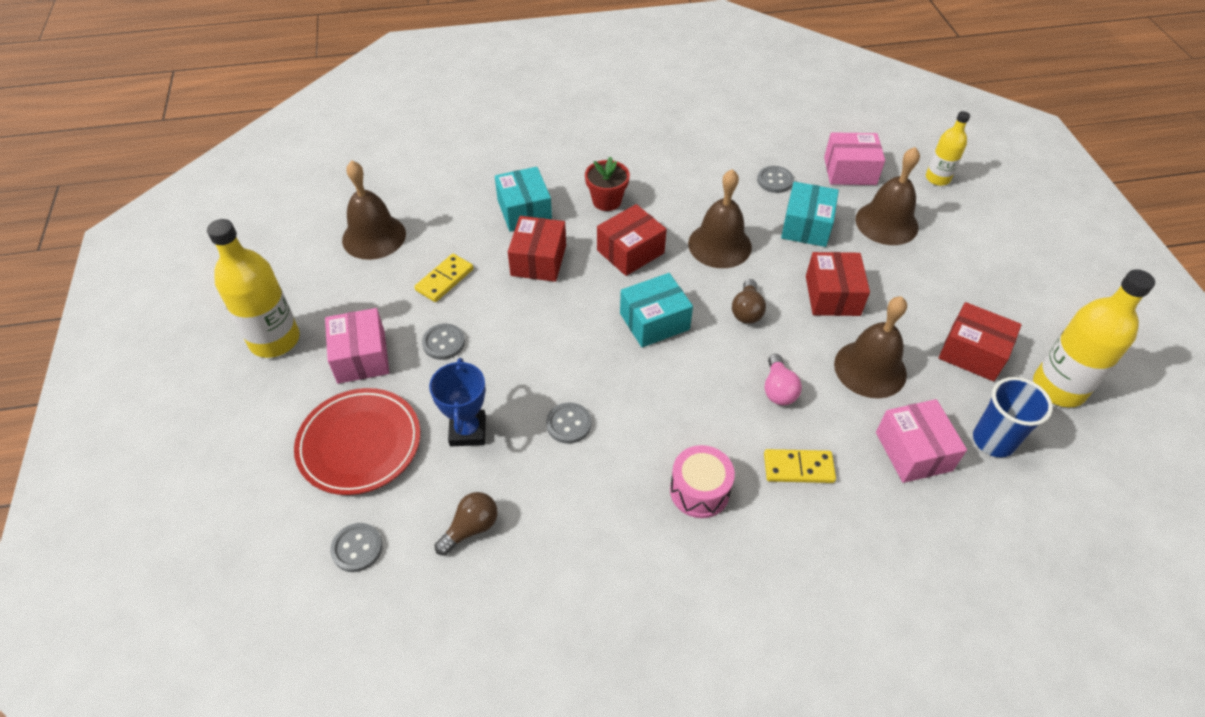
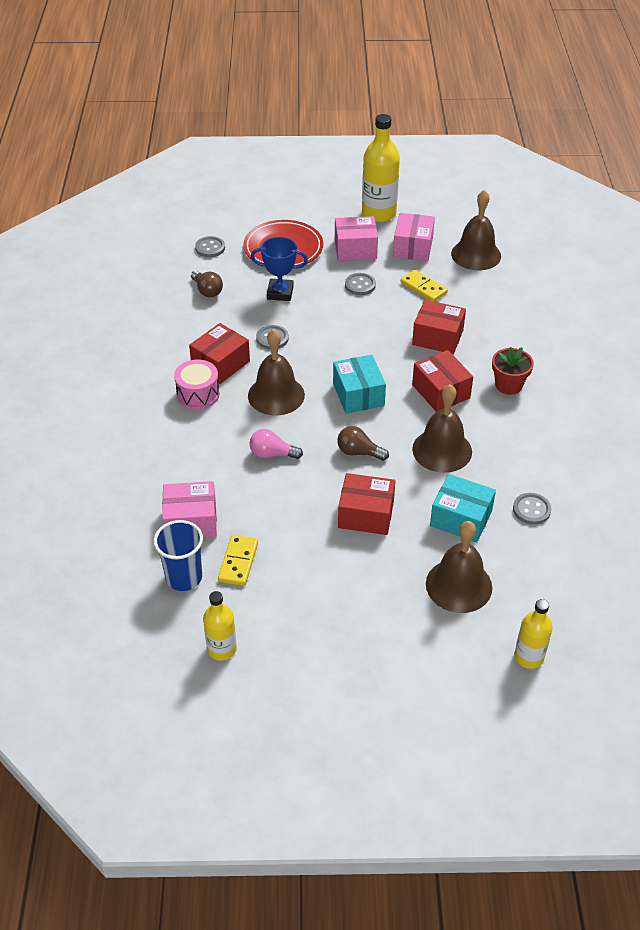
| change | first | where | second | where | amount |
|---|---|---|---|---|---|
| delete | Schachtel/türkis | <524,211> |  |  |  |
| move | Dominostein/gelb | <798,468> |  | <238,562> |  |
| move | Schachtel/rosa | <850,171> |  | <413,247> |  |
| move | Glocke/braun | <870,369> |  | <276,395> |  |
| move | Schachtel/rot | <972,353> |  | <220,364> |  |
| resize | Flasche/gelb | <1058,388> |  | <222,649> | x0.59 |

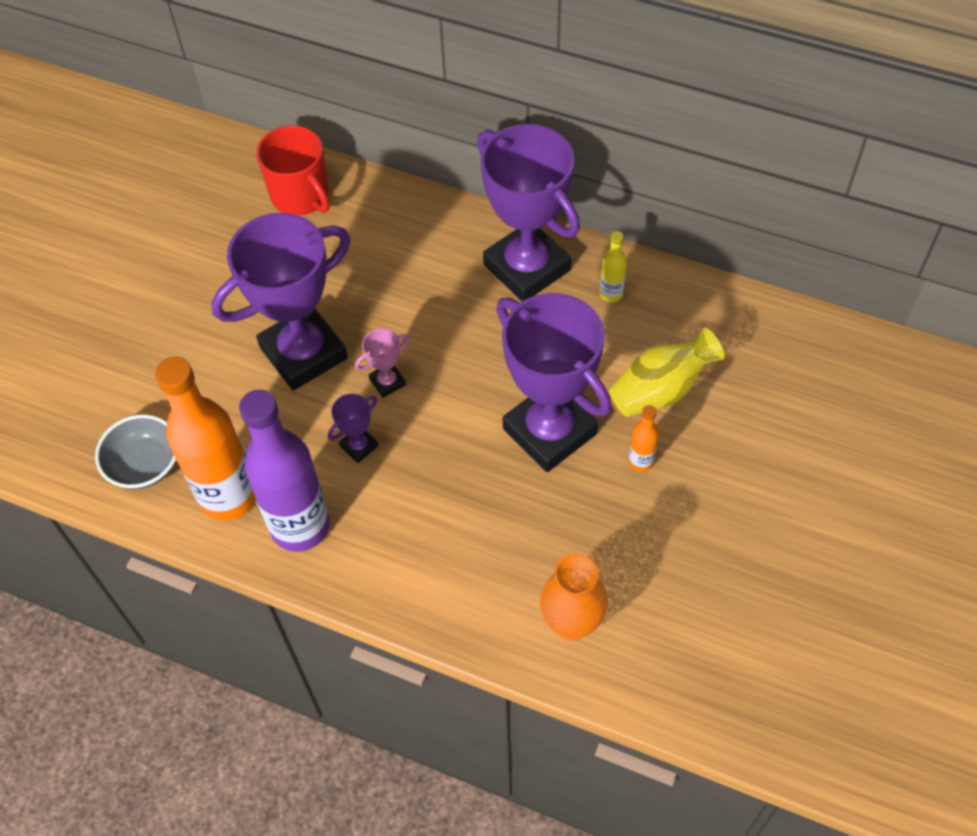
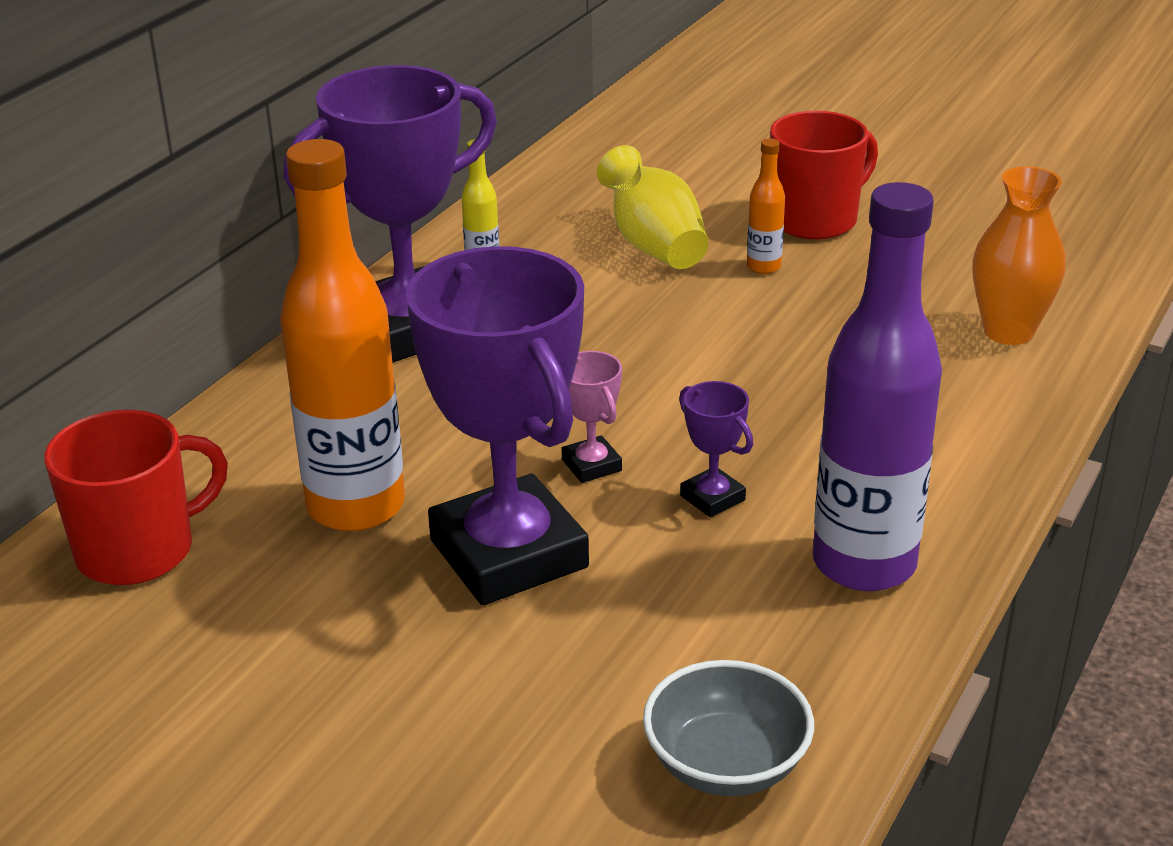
| change | first | where | second | where | amount |
|---|---|---|---|---|---|
| move | Flasche/orange | <228,496> |  | <356,506> |  |
| delete | Pokal/lila | <549,431> |  |  |  |
| insert |  |  | Tasse/rot | <815,220> |  |

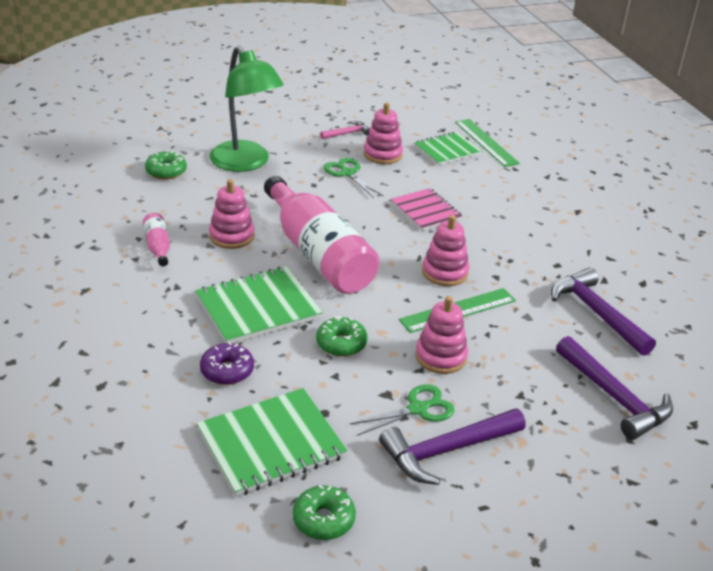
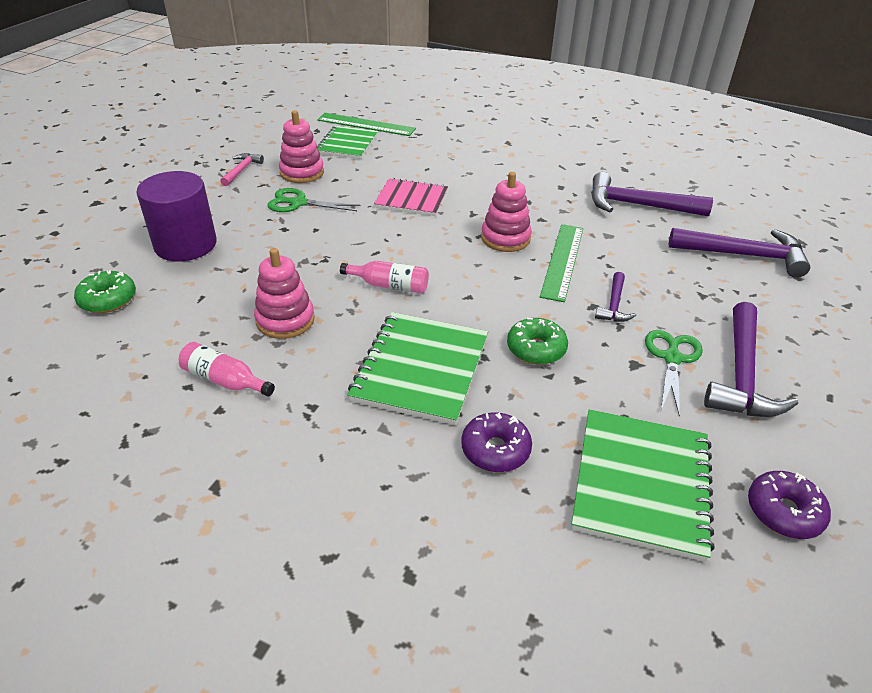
| change | first | where | second | where | amount |
|---|---|---|---|---|---|
| replace | Lampe/grün | <246,163> | Vollzylinder/lila | <185,245> |  |
| resize | Flasche/rosa | <318,254> |  | <390,285> | x0.41 |
| recolor | Donut/grün | <323,519> | Donut/lila | <784,512> |  |
| replace | Stapelspielzeug/rosa | <441,357> | Hammer/lila | <614,305> |  |

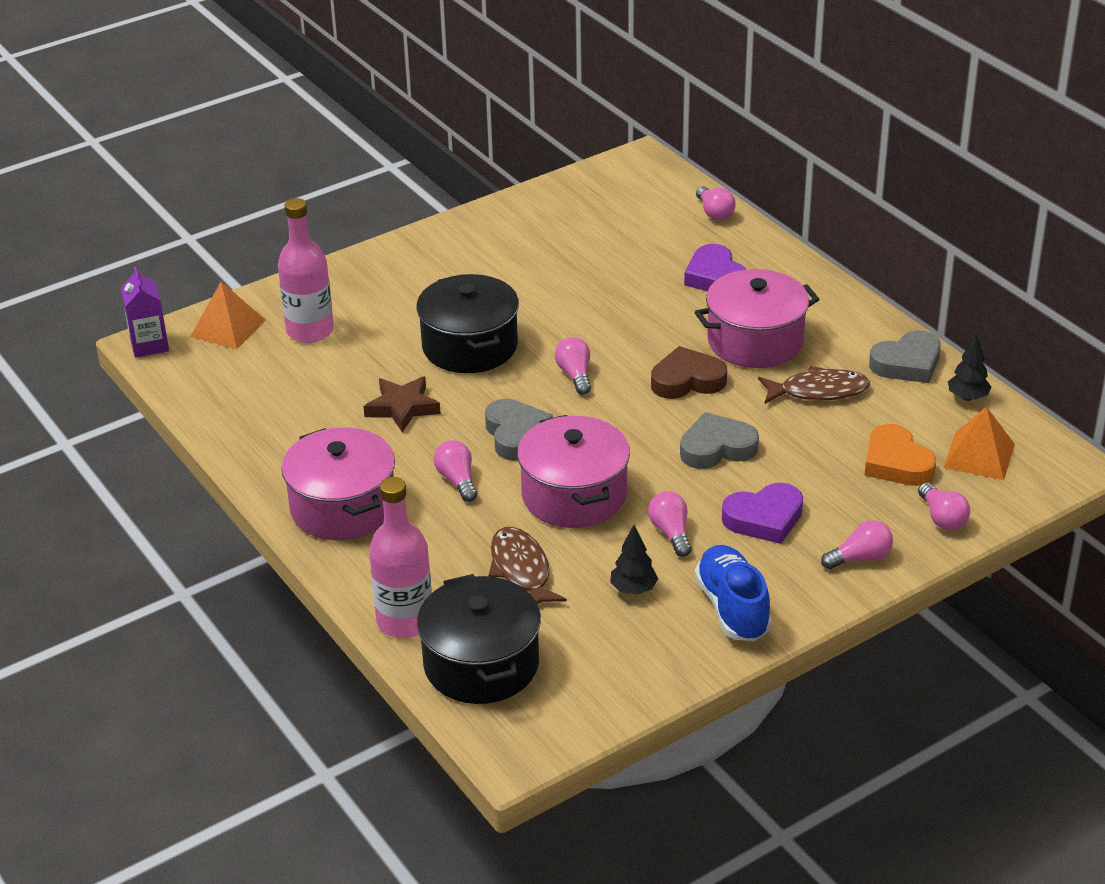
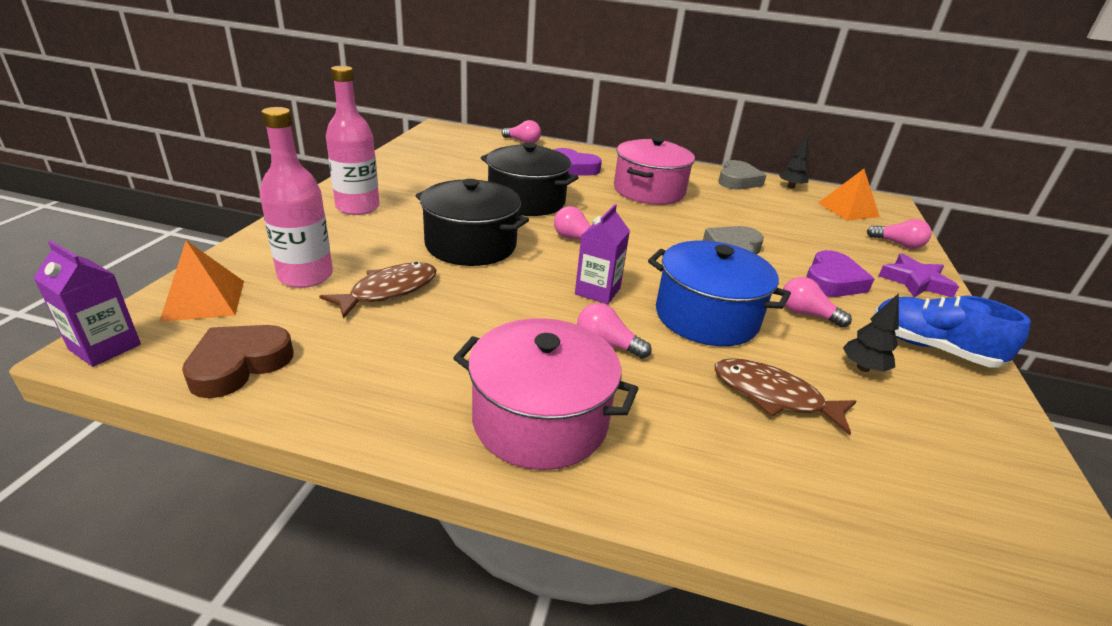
| change | first | where | second | where | amount |
|---|---|---|---|---|---|
| delete | Stern/braun | <402,408> |  |  |  |
| move | Flasche/rosa | <405,621> |  | <357,207> |  |
| move | Kochtopf/schwarz | <481,664> |  | <526,201> |  |
| replace | Herz/grau | <516,435> | Getränkekarton/lila | <597,291> |  |
| recolor | Kochtopf/rosa | <574,495> | Kochtopf/blau | <706,317> |  |
| move | Herz/braun | <687,380> |  | <239,365> |  |
| move | Fisch/braun | <818,391> |  | <389,291> |  |
| replace | Glühbirne/rosa | <860,558> | Stern/lila | <915,282> |  |
| delete | Herz/orange | <896,463> |  |  |  |

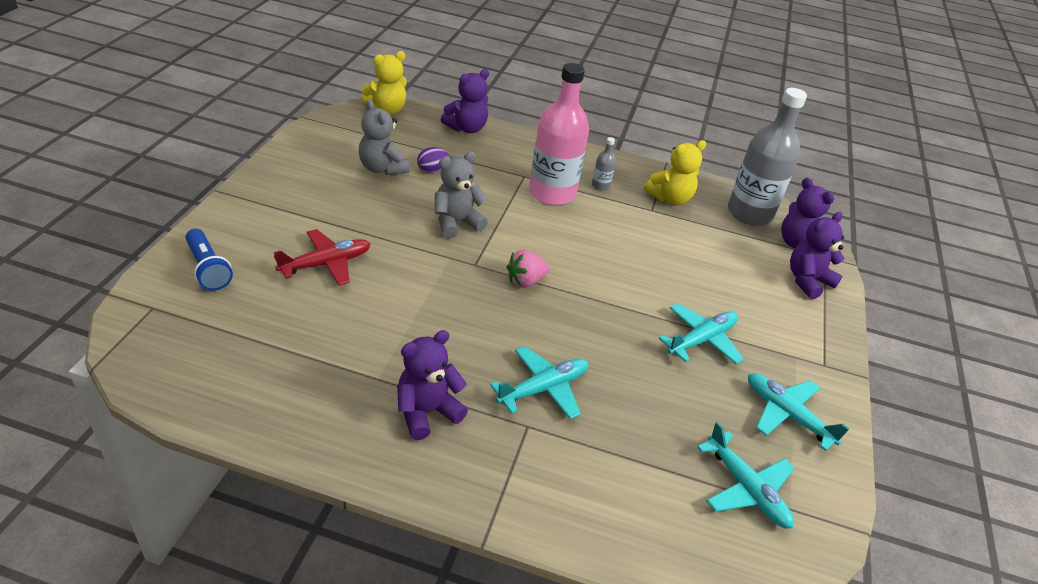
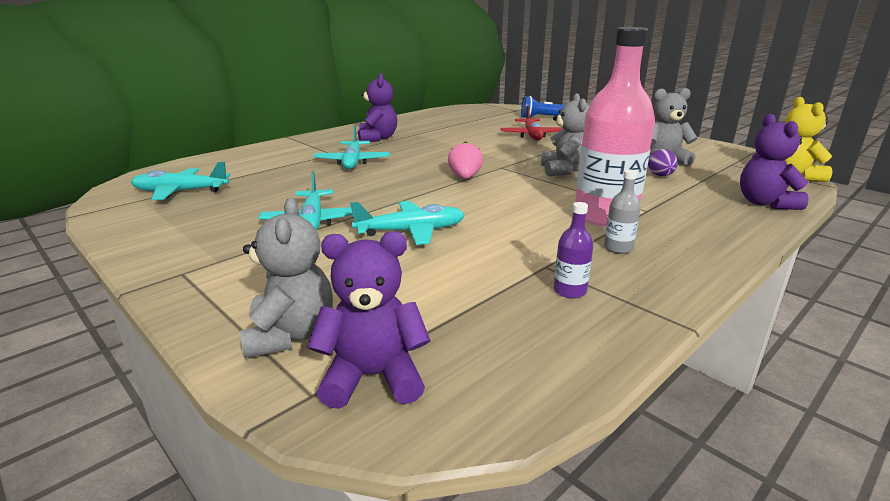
| change | first | where | second | where | amount |
|---|---|---|---|---|---|
| replace | Teddybär/gelb | <670,198> | Flasche/lila | <569,291> |  |
| delete | Flasche/grau | <749,213> |  |  |  |
| move | Flugzeug/türkis | <786,414> |  | <411,231> |  |
| recolor | Teddybär/lila | <807,281> | Teddybär/grau | <290,335> |  |

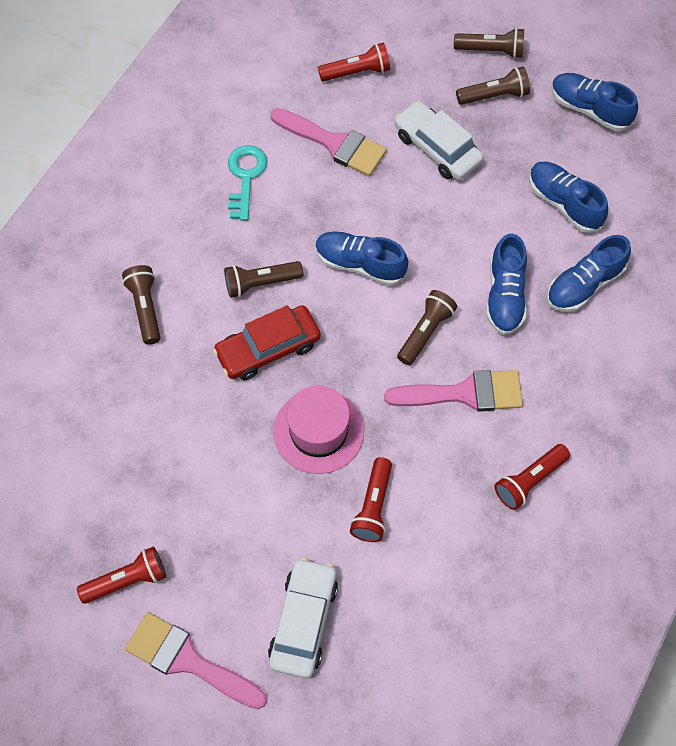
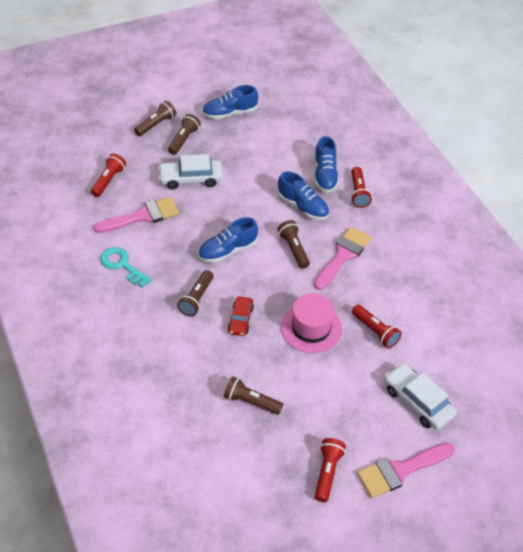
| change | first | where | second | where | amount |
|---|---|---|---|---|---|
| move | Taschenlampe/braun | <145,308> |  | <250,402> |  |
| resize | Auto/rot | <268,348> |  | <240,320> | x0.64 |
| move | Taschenlampe/rot | <529,481> |  | <358,193> |  |
| delete | Schuh/blau | <564,203> |  |  |  |

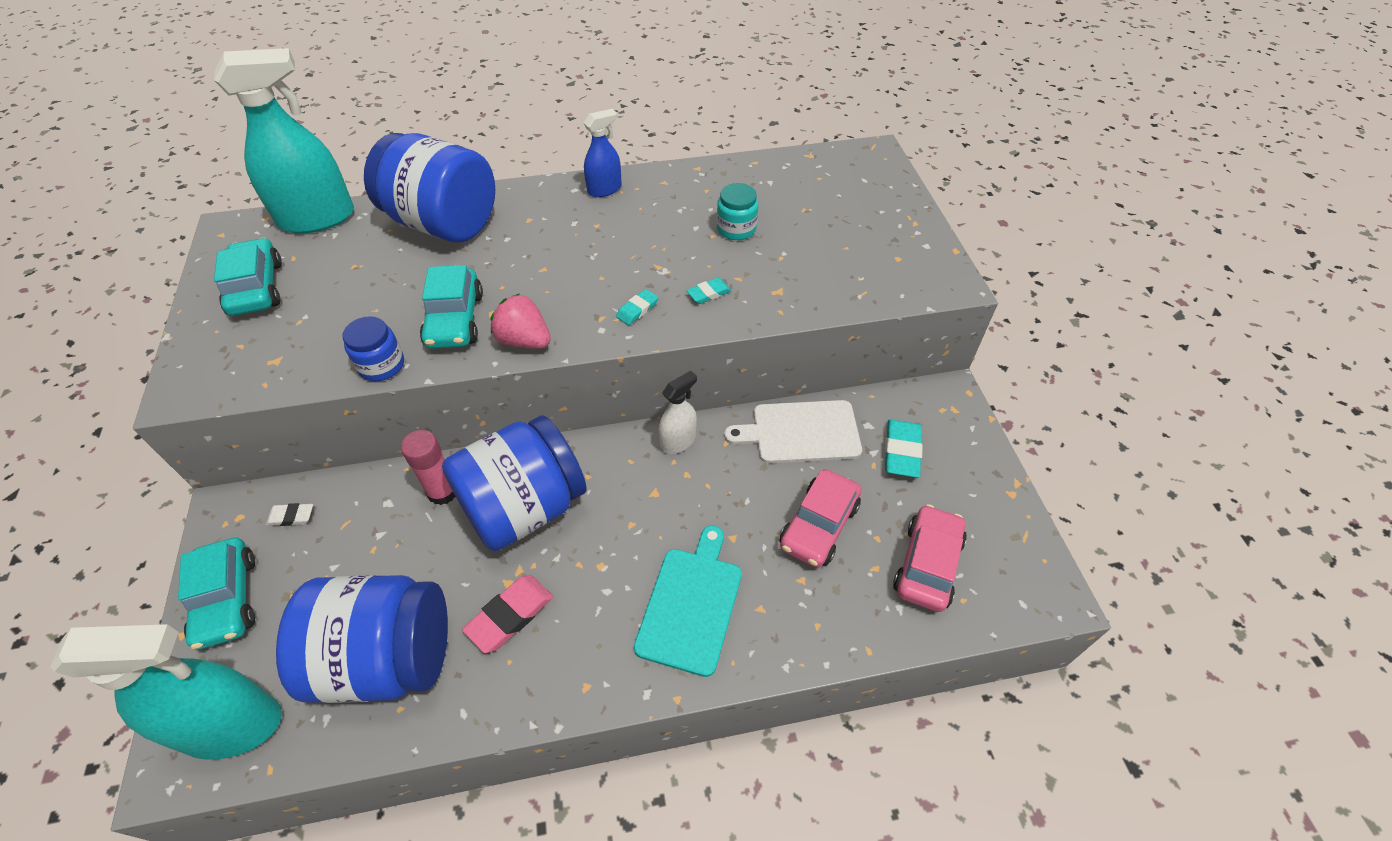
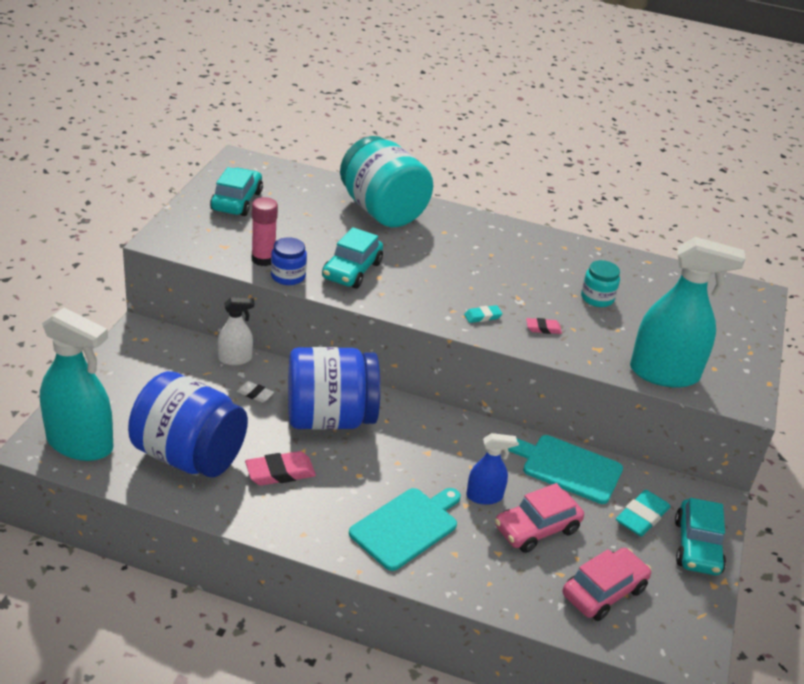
| change | first | where | second | where | amount |
|---|---|---|---|---|---|
| move | Auto/türkis | <227,599> |  | <697,547> |  |
| move | Sprühflasche/türkis | <317,218> |  | <664,373> |  |
| move | Radiergummi/weiß | <291,516> |  | <255,394> |  |
| recolor | Einmachglas/blau | <443,223> | Einmachglas/türkis | <382,211> |  |
| move | Klebestift/rosa | <443,491> |  | <263,259> |  |
| delete | Erdbeere/rosa | <524,340> |  |  |  |
| move | Sprühflasche/blau | <605,189> |  | <484,496> |  |
| move | Sprühflasche/weiß | <678,441> |  | <235,359> |  |
| recolor | Radiergummi/türkis | <709,293> | Radiergummi/rosa | <543,328> |  |
| recolor | Schneidebrett/weiß | <801,432> | Schneidebrett/türkis | <568,468> |  |

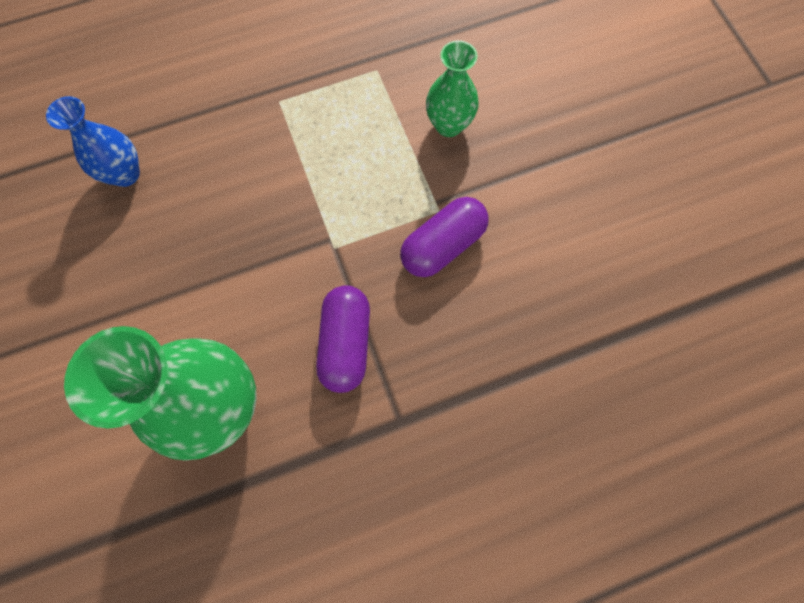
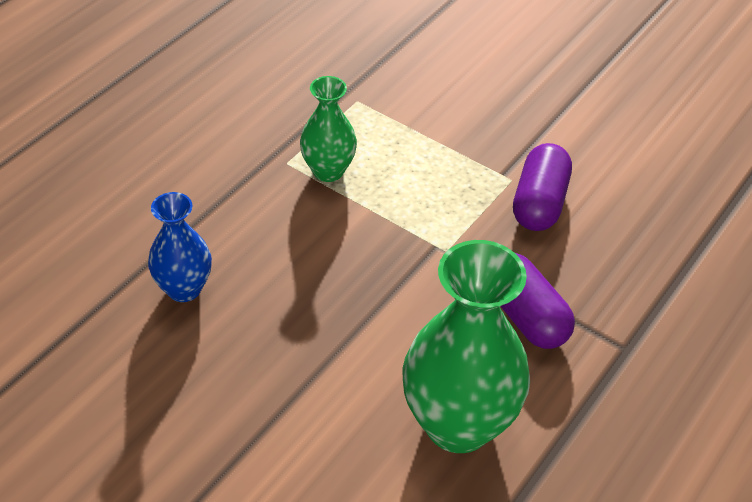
| change | first | where | second | where | amount |
|---|---|---|---|---|---|
| move | Vase/grün | <449,125> |  | <328,171> |  |

